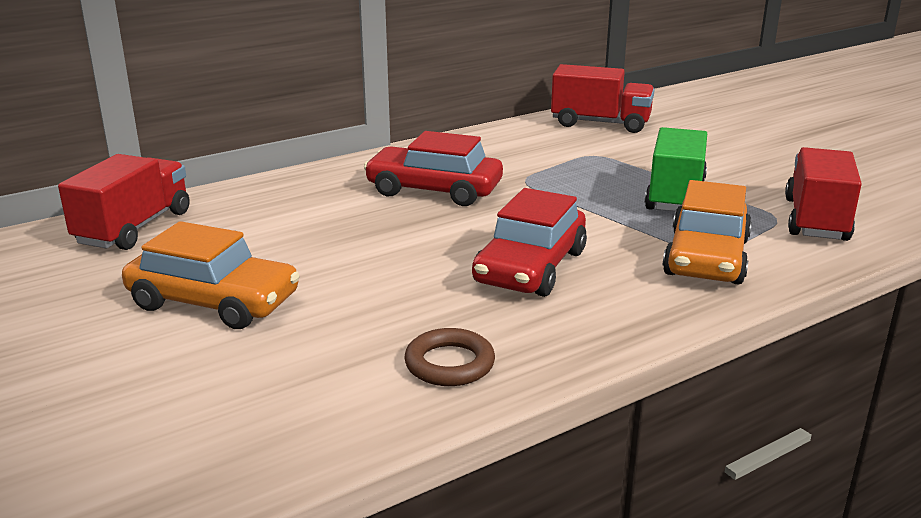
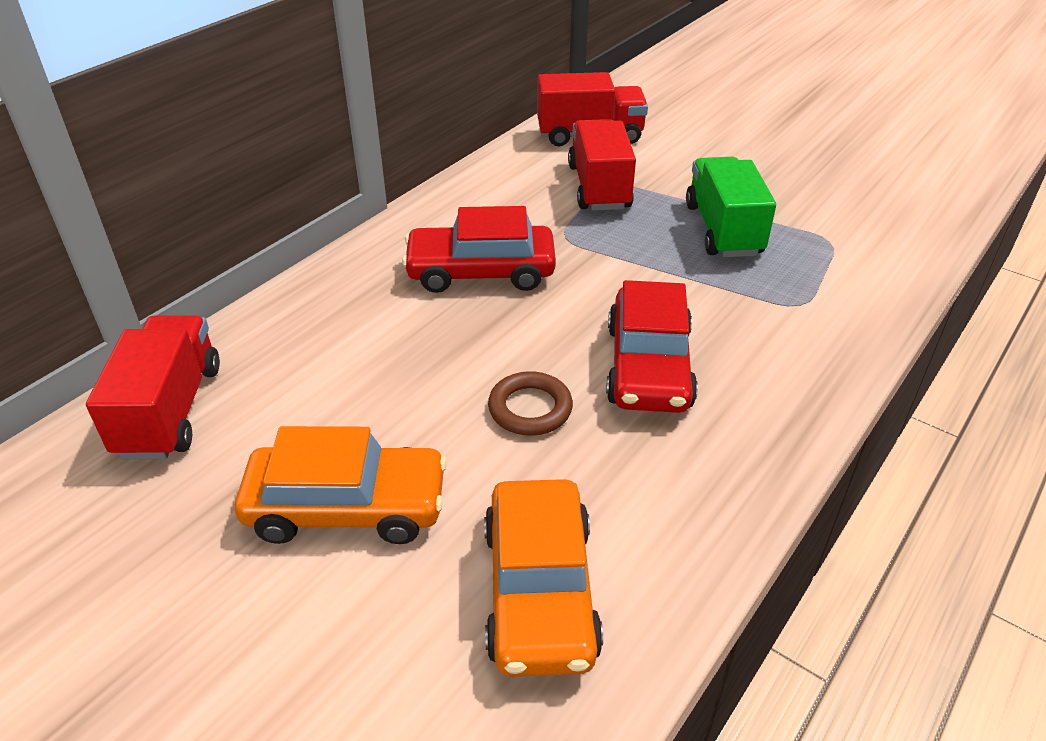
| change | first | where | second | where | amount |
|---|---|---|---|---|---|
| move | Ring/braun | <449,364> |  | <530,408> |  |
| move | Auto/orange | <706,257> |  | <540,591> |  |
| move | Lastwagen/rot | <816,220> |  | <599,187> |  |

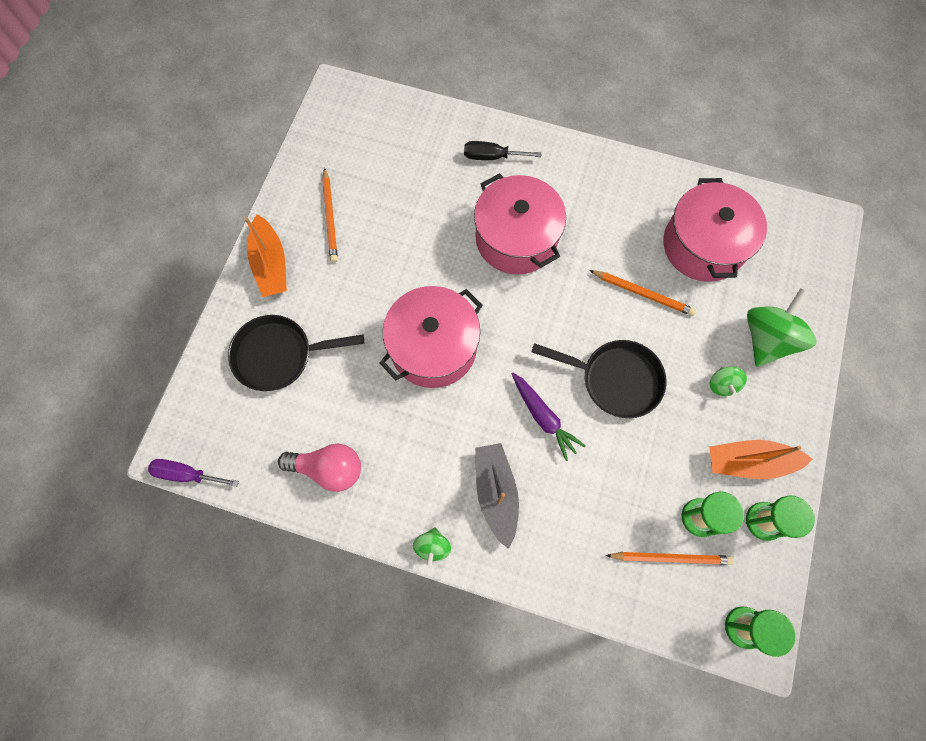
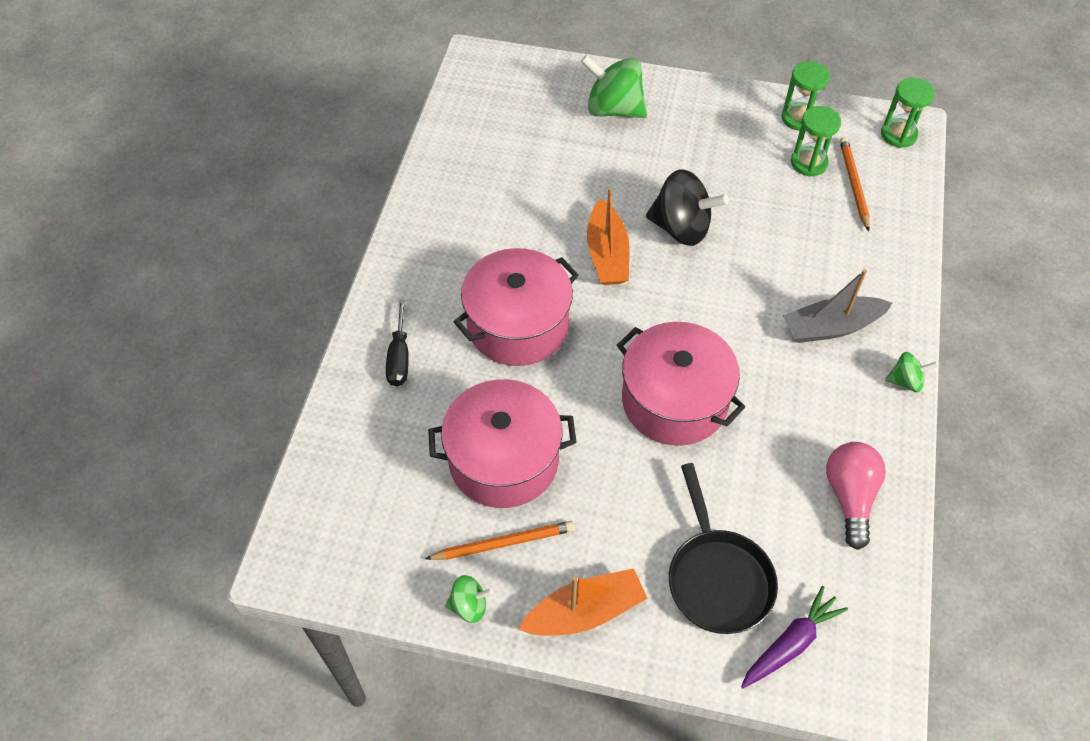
| change | first | where | second | where | amount |
|---|---|---|---|---|---|
| delete | Schraubenzieher/lila | <187,474> |  |  |  |
| move | Karotte/lila | <543,417> |  | <790,643> |  |
| replace | Pfanne/schwarz | <615,380> | Kreisel/schwarz | <681,228> |  |
| delete | Bleistift/orange | <642,293> |  |  |  |
| move | Kochtopf/rosa | <703,245> |  | <503,460> |  |
| move | Boot/orange | <749,462> |  | <607,254> |  |
| move | Kreisel/grün | <722,385> |  | <469,606> |  |

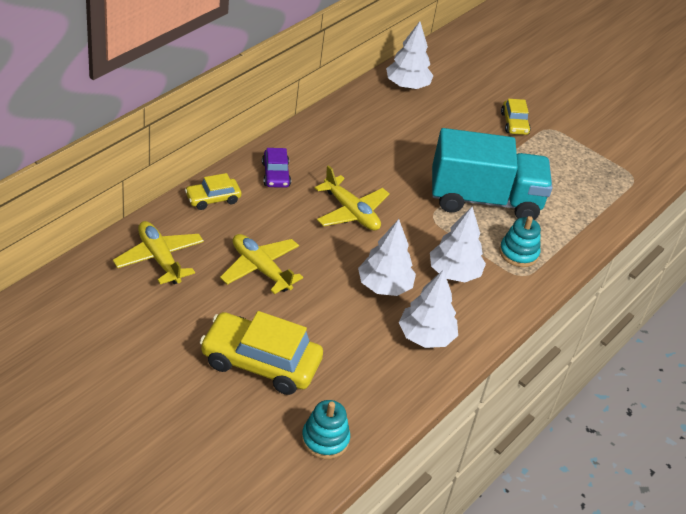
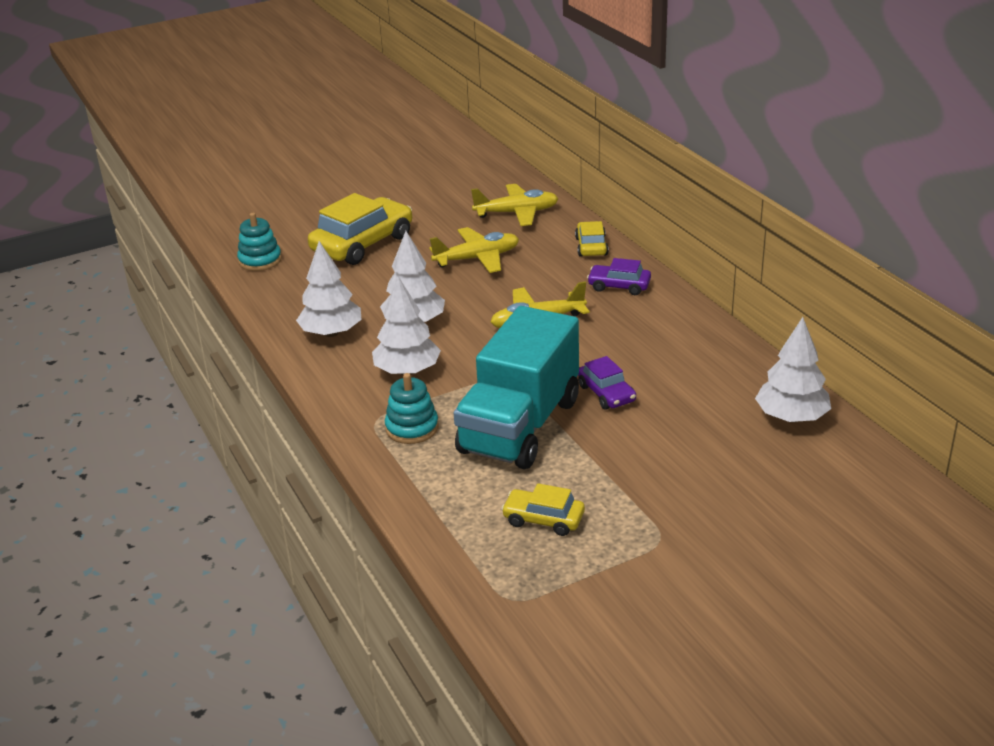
| change | first | where | second | where | amount |
|---|---|---|---|---|---|
| move | Auto/gelb | <514,123> |  | <543,519> |  |
| insert |  |  | Auto/lila | <606,393> |  |

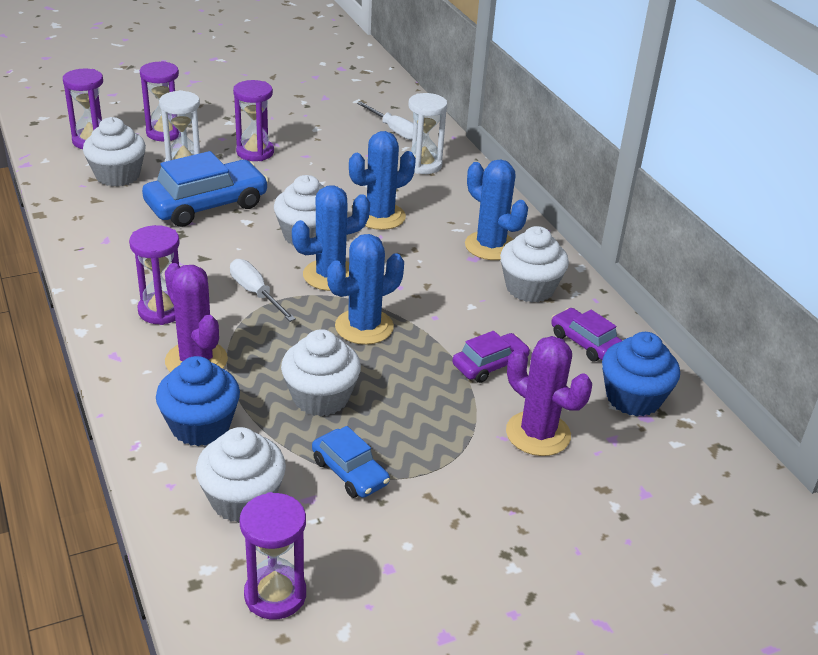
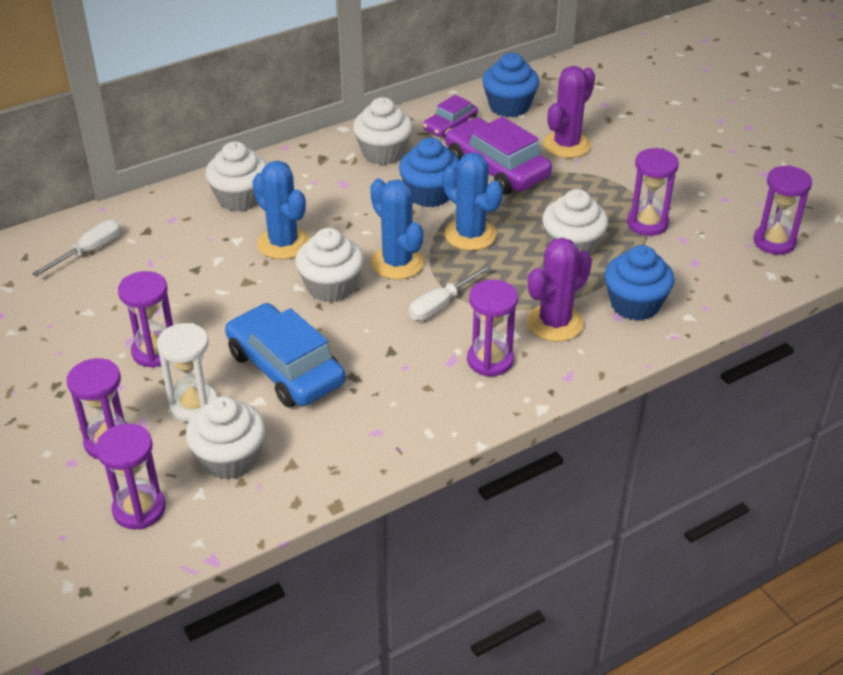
| change | first | where | second | where | amount |
|---|---|---|---|---|---|
| move | Muffin/weiß | <242,499> |  | <240,198> |  |
| replace | Auto/blau | <350,472> | Sanduhr/lila | <647,223> |  |
| delete | Sanduhr/weiß | <423,165> |  |  |  |
| resize | Auto/lila | <490,365> |  | <496,168> | x1.82 |
| delete | Kaktus/blau | <490,246> |  |  |  |
| insert |  |  | Muffin/blau | <429,194> |  |

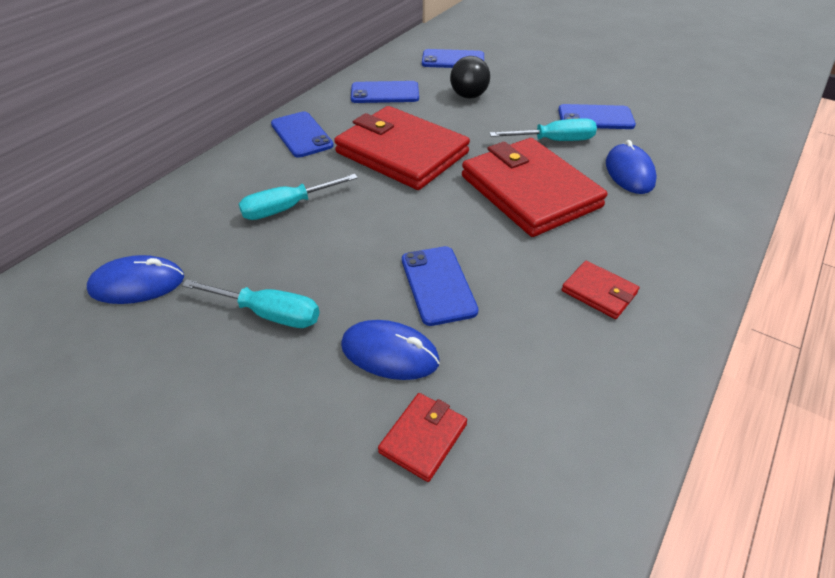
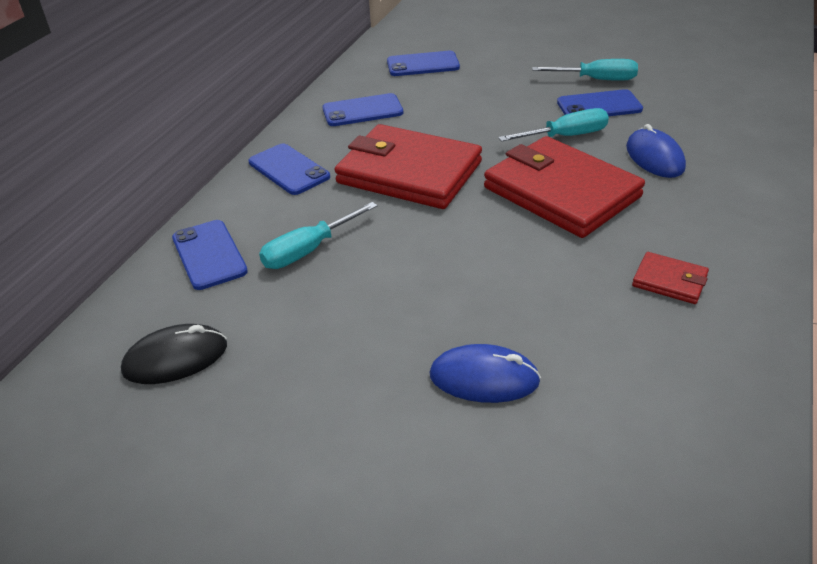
| change | first | where | second | where | amount |
|---|---|---|---|---|---|
| recolor | Computermaus/blau | <137,284> | Computermaus/schwarz | <175,358> |  |
| move | Schraubenzieher/türkis | <269,314> |  | <597,80> |  |
| delete | Geldbörse/rot | <423,438> |  |  |  |
| move | Handy/blau | <438,285> |  | <209,255> |  |
| delete | Ball/schwarz | <468,96> |  |  |  |

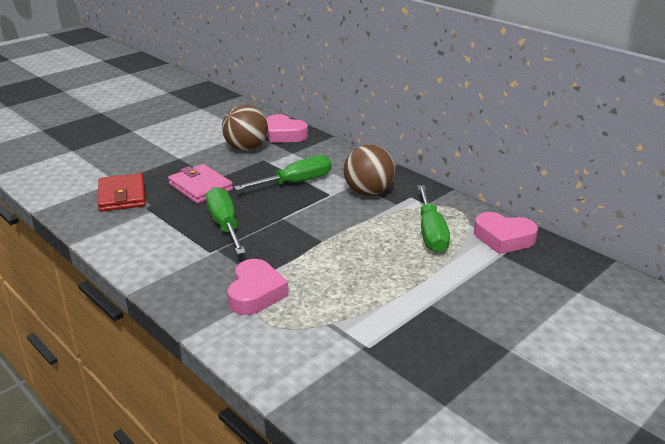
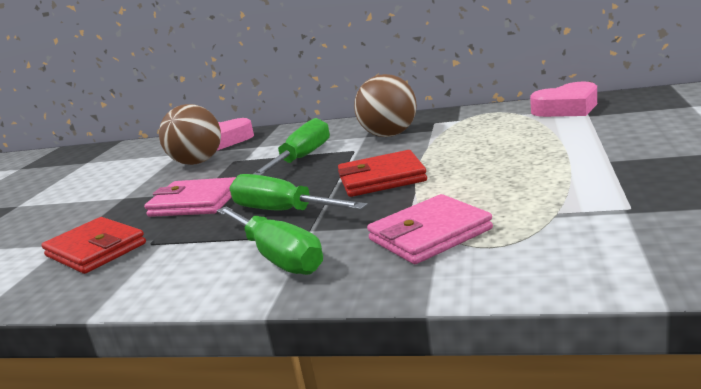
| change | first | where | second | where | amount |
|---|---|---|---|---|---|
| replace | Herz/rosa | <255,293> | Geldbörse/rosa | <429,234> |  |
| move | Schraubenzieher/grün | <430,233> |  | <278,257> |  |
| insert |  |  | Geldbörse/rot | <381,179> |  |

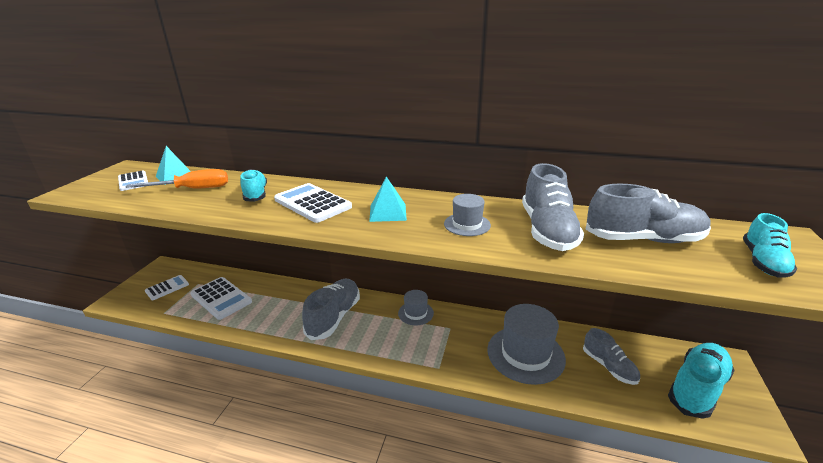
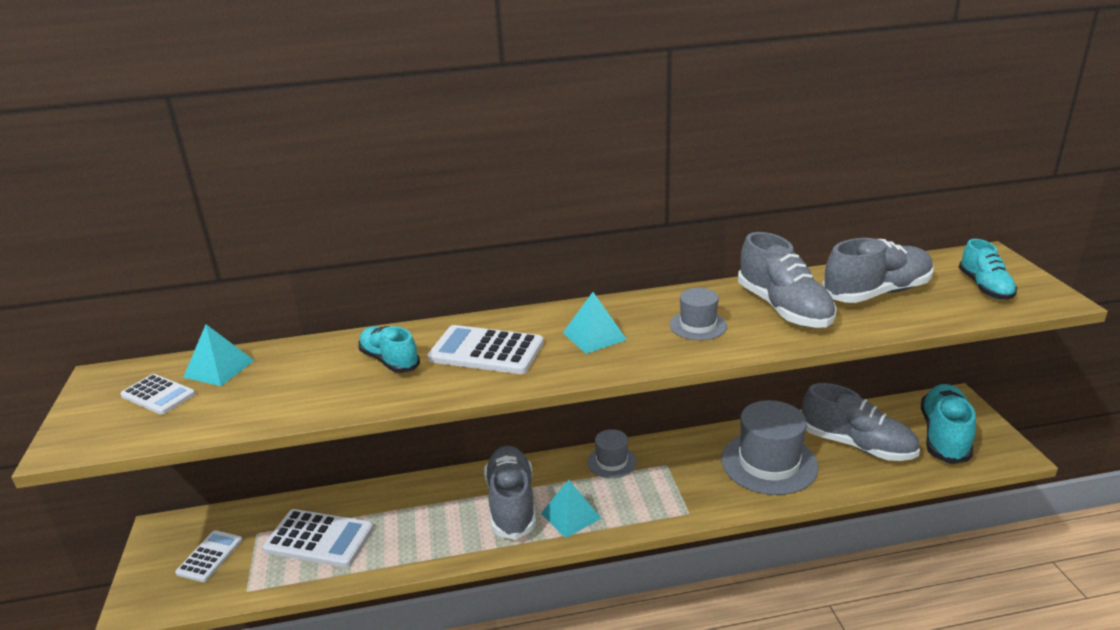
| change | first | where | second | where | amount |
|---|---|---|---|---|---|
| delete | Schraubenzieher/orange | <193,189> |  |  |  |
| resize | Schuh/grau | <609,366> |  | <857,445> | x1.59 |
| insert |  |  | Pyramide/türkis | <570,515> |  |

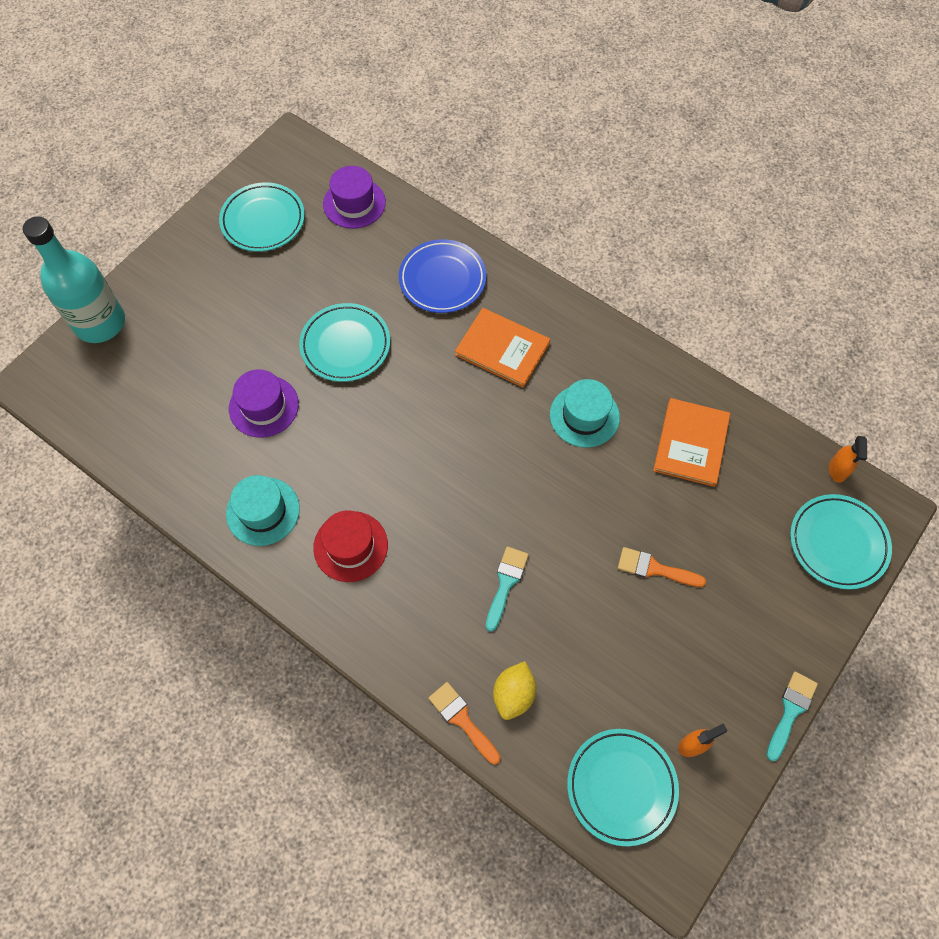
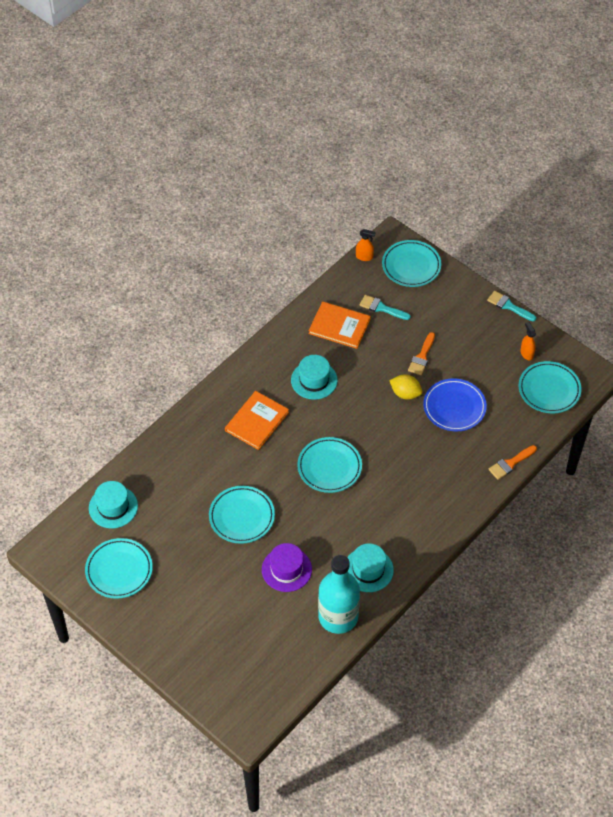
| change | first | where | second | where | amount |
|---|---|---|---|---|---|
| move | Flasche/türkis | <100,323> |  | <338,617> |  |
| delete | Hut/rot | <350,546> |  |  |  |
| recolor | Hut/lila | <354,203> | Hut/türkis | <113,507> |  |
| move | Teller/blau | <442,279> |  | <454,407> |  |
| move | Pinsel/türkis | <506,583> |  | <381,308> |  |
| move | Zitrone/gelb | <513,694> |  | <405,393> |  |
| insert |  |  | Teller/türkis | <329,467> |  |

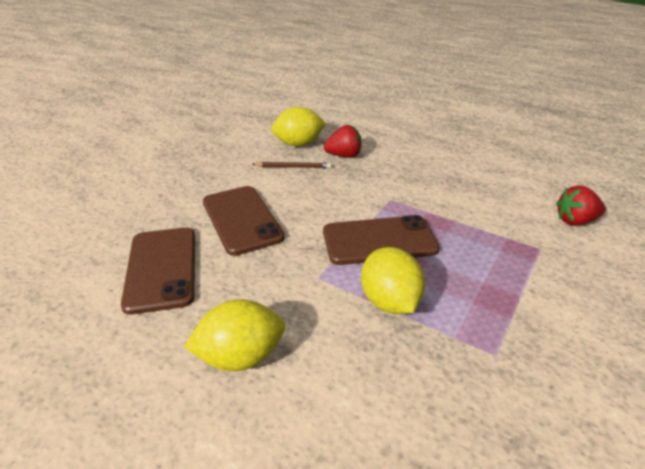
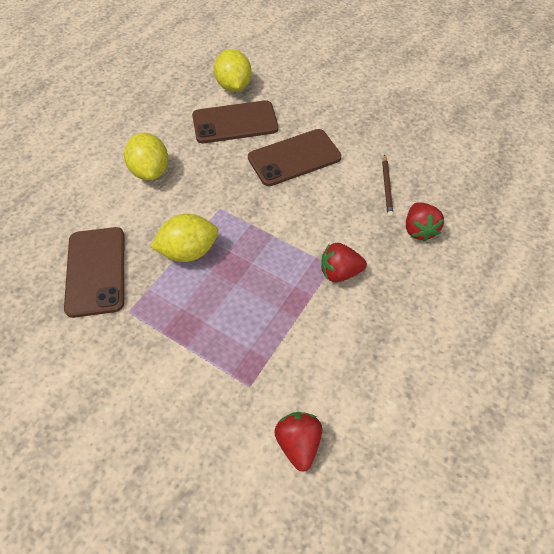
| change | first | where | second | where | amount |
|---|---|---|---|---|---|
| move | Zitrone/gelb | <298,144> |  | <234,86> |  |
| move | Handy/braun | <379,240> |  | <96,271> |  |
| insert |  |  | Erdbeere/rot | <339,272> |  |

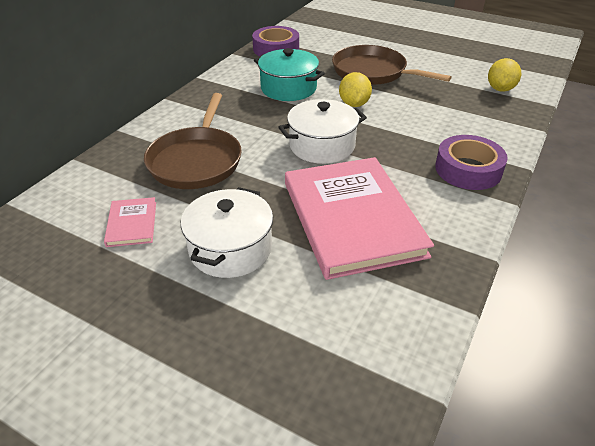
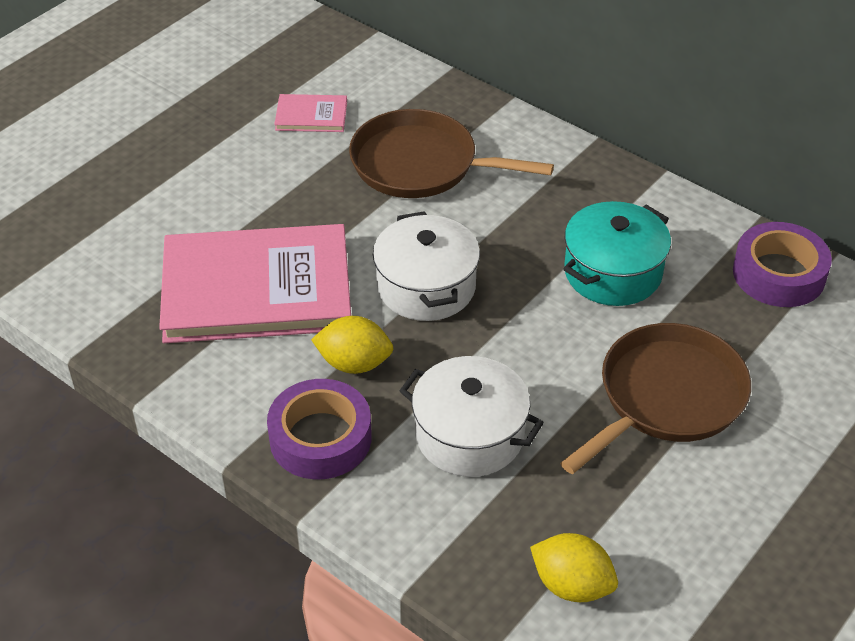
| change | first | where | second | where | amount |
|---|---|---|---|---|---|
| move | Kochtopf/weiß | <230,249> |  | <469,435> |  |
| move | Zitrone/gelb | <354,104> |  | <354,363> |  |

